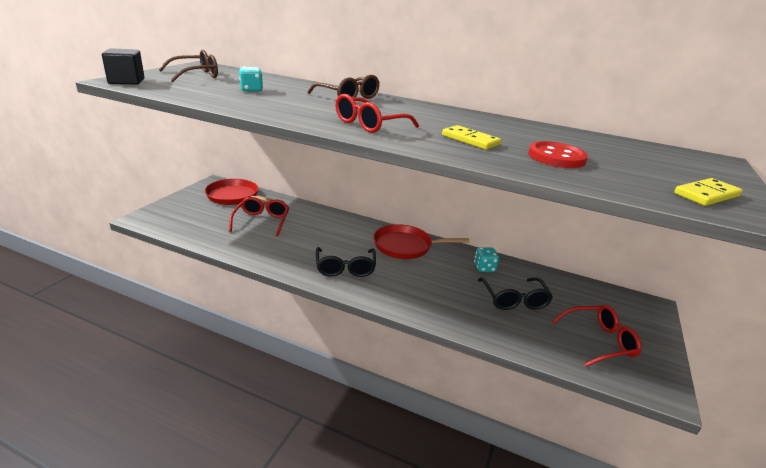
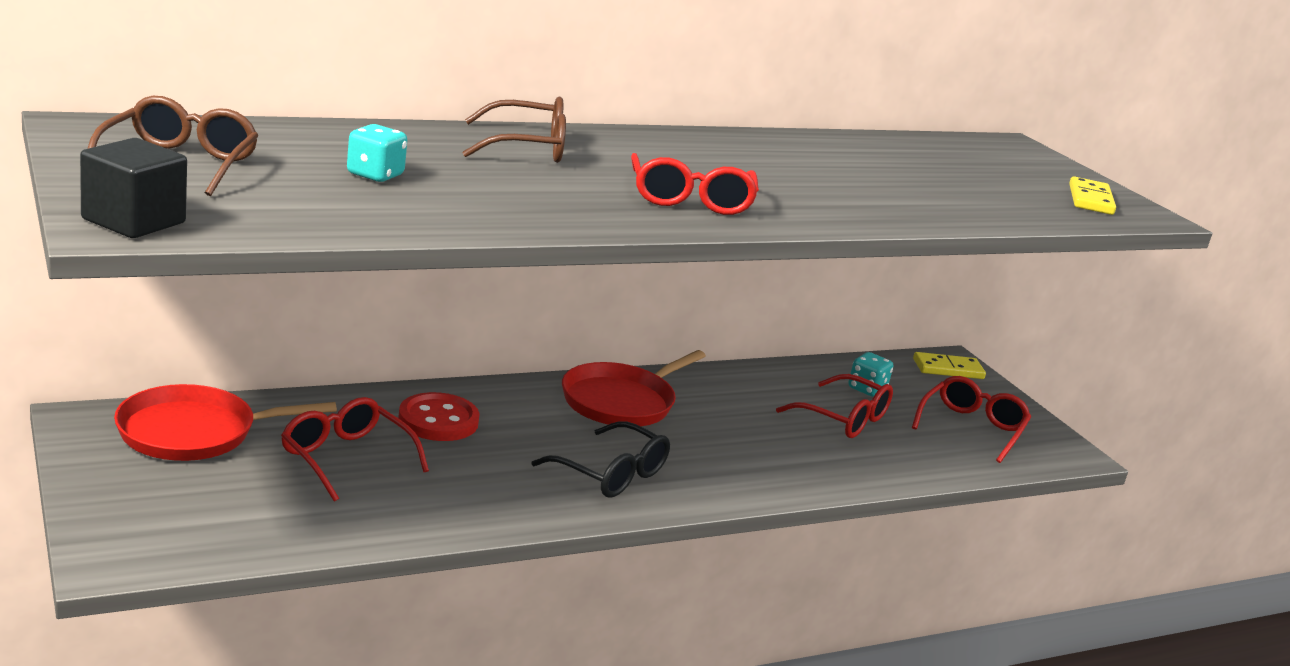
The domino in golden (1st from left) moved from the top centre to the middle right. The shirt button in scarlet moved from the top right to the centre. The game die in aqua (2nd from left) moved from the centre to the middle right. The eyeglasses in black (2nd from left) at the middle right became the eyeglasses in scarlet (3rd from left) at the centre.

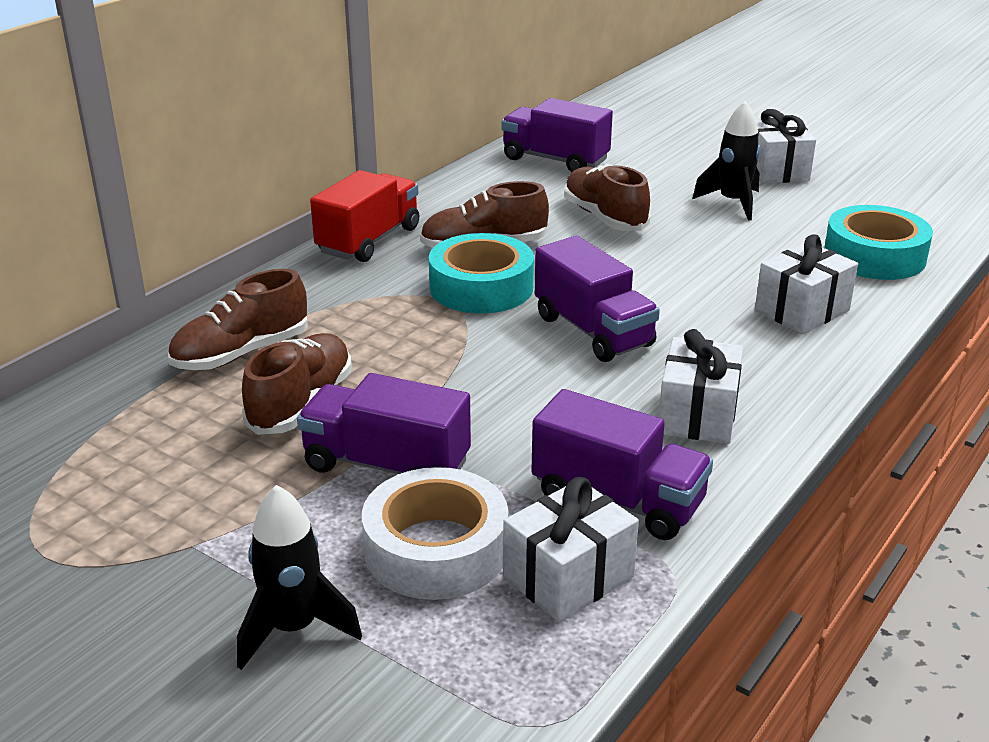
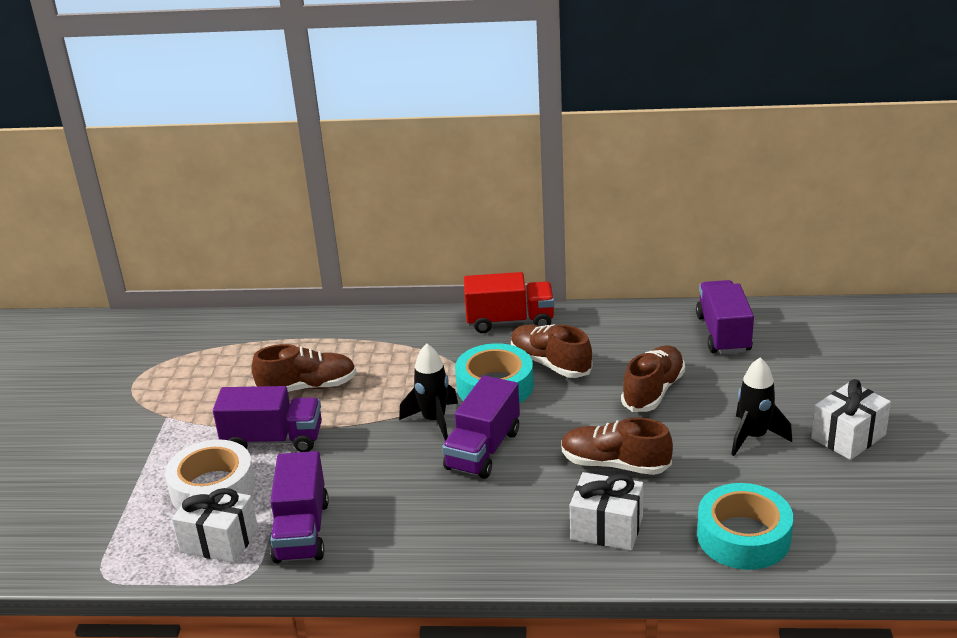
The lace-up shoe in dark brown (1st from left in the first image) moved from the middle left to the bottom centre. The present in snow-white (2nd from left) at the middle right disappeared. The truck in violet (1st from left) at the centre turned 105 degrees clockwise. The spaceship in black (1st from left) moved from the bottom left to the centre.

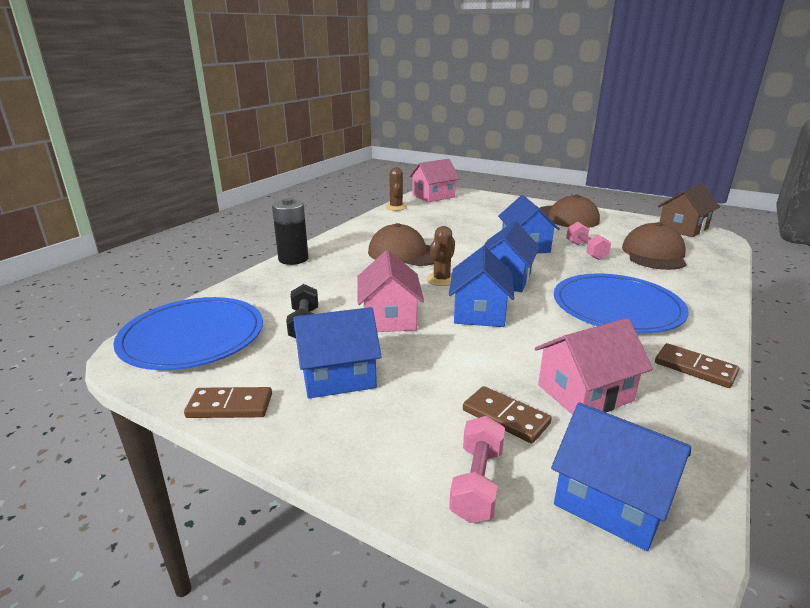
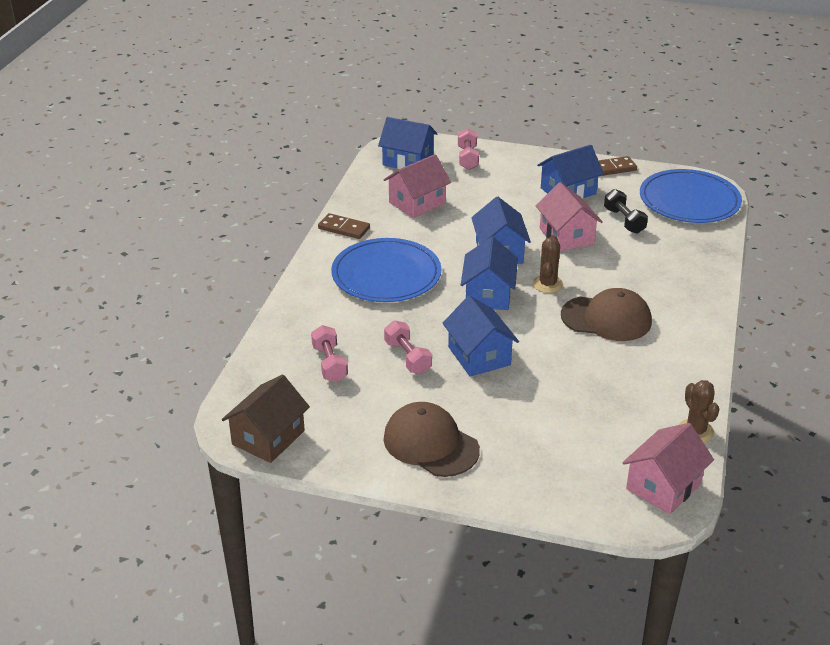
The AA battery in black at the centre disappeared. The cap in dark brown (3rd from left) at the middle right was replaced by the dumbbell in pink (1st from left) at the centre. The domino in dark brown (2nd from left) at the bottom centre disappeared.

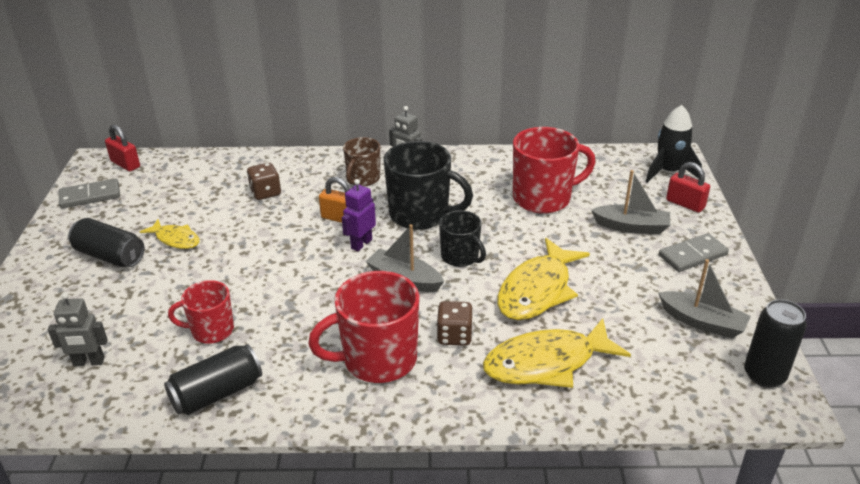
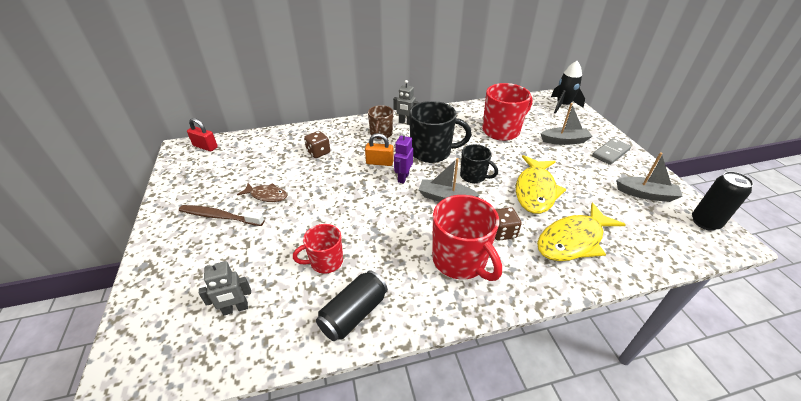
The small lock in scarlet (2nd from left) at the middle right disappeared. The domino in gray (1st from left) at the middle left disappeared. The soda can in black (1st from left) at the middle left was replaced by the tooth brush in dark brown at the middle left. The toy fish in golden (1st from left) at the middle left became the toy fish in dark brown at the middle left. The mug in scarlet (2nd from left) at the bottom centre turned 90 degrees counterclockwise.

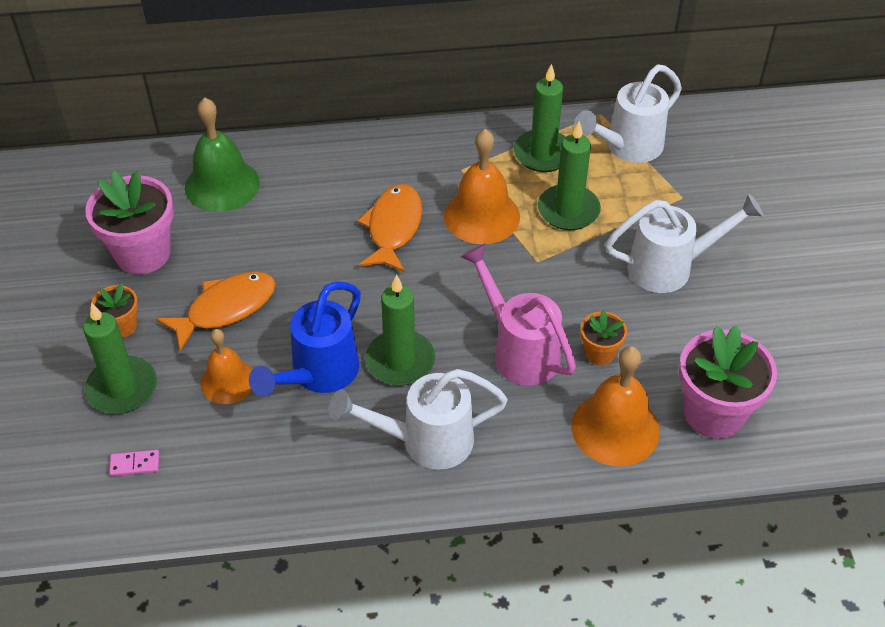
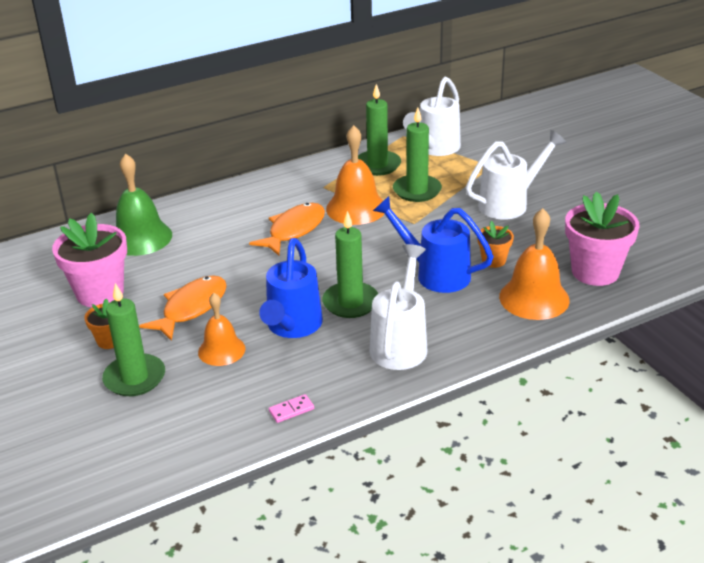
The toy fish in orange (2nd from left) at the centre turned 45 degrees clockwise. The watering pot in pink at the centre became the watering pot in cobalt (2nd from left) at the centre. The watering pot in snow-white (1st from left) at the bottom centre turned 135 degrees clockwise. The domino in pink moved from the bottom left to the bottom centre.

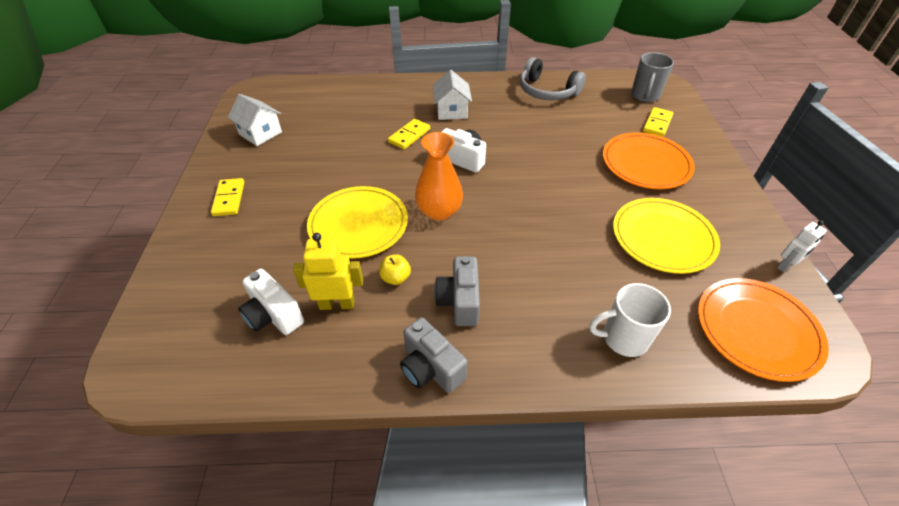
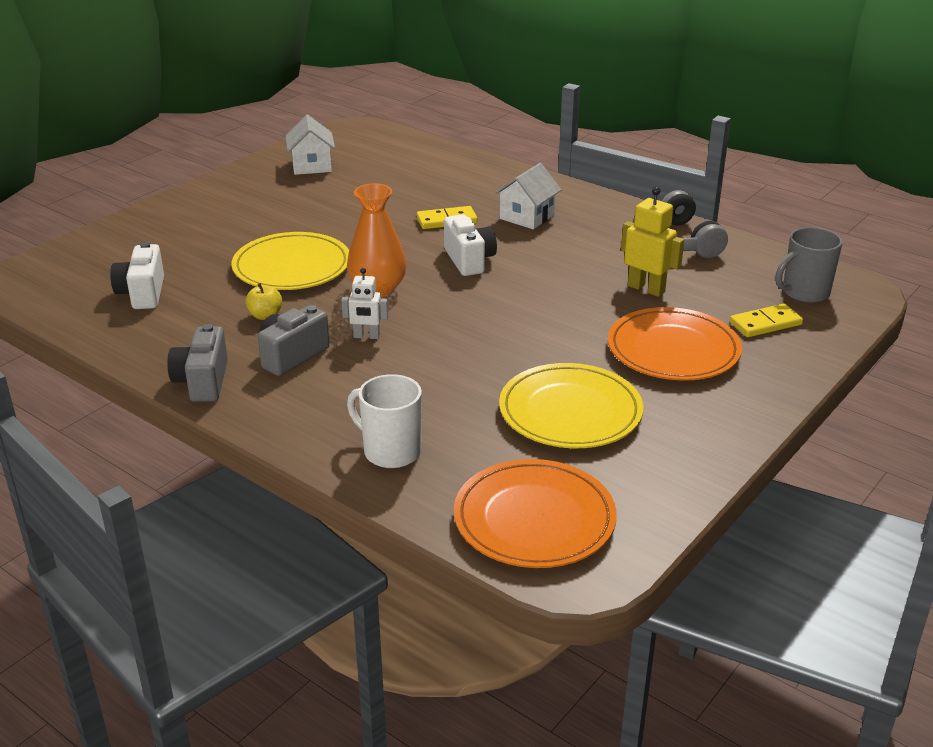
The domino in golden (1st from left) at the middle left disappeared. The robot in snow-white moved from the middle right to the centre. The robot in golden moved from the centre to the top right.

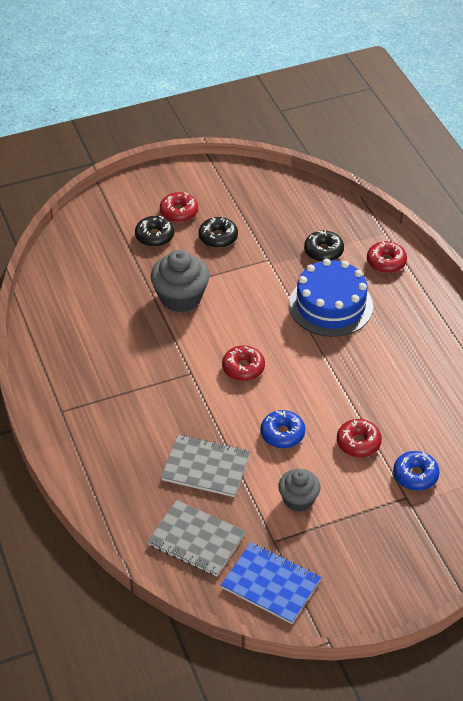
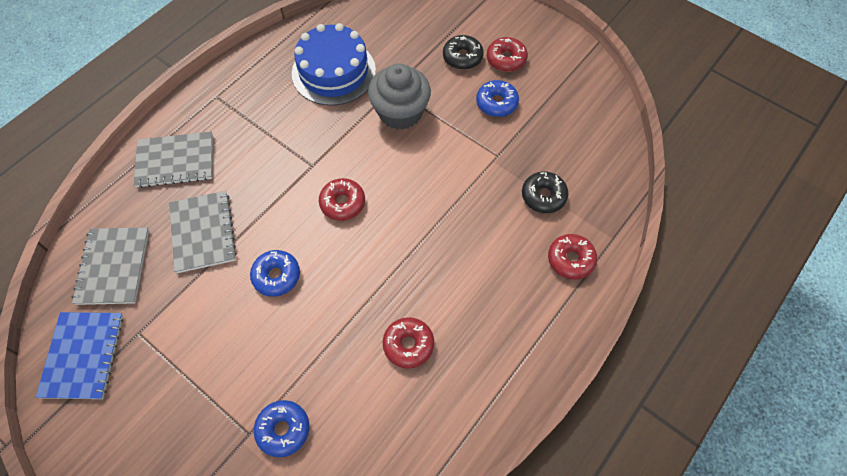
The doughnut in black (2nd from left) at the top centre became the doughnut in cobalt (3rd from left) at the top centre. The cake in cobalt moved from the middle right to the top centre. The doughnut in scarlet (3rd from left in the first image) moved from the middle right to the bottom centre. The muffin in gray (2nd from left) at the bottom centre disappeared. The notepad in gray (2nd from left) at the middle left appeared.

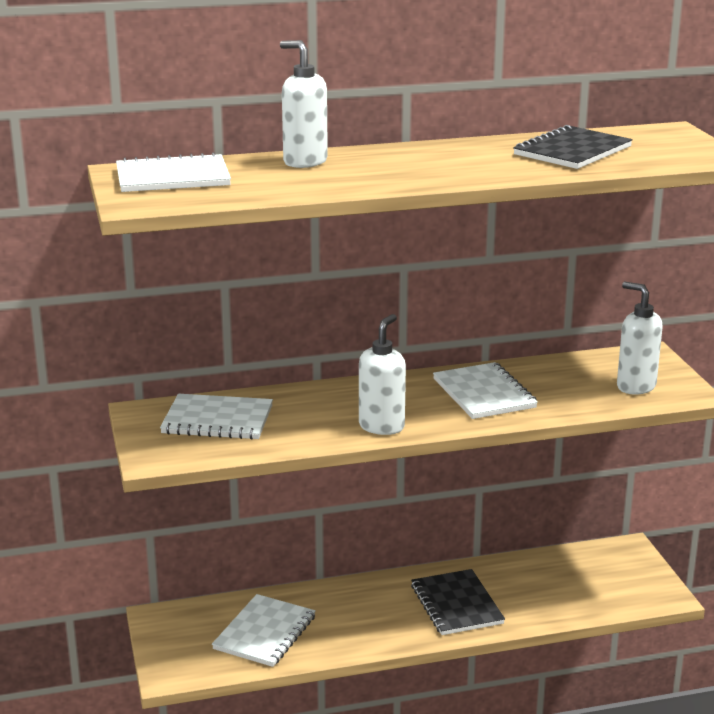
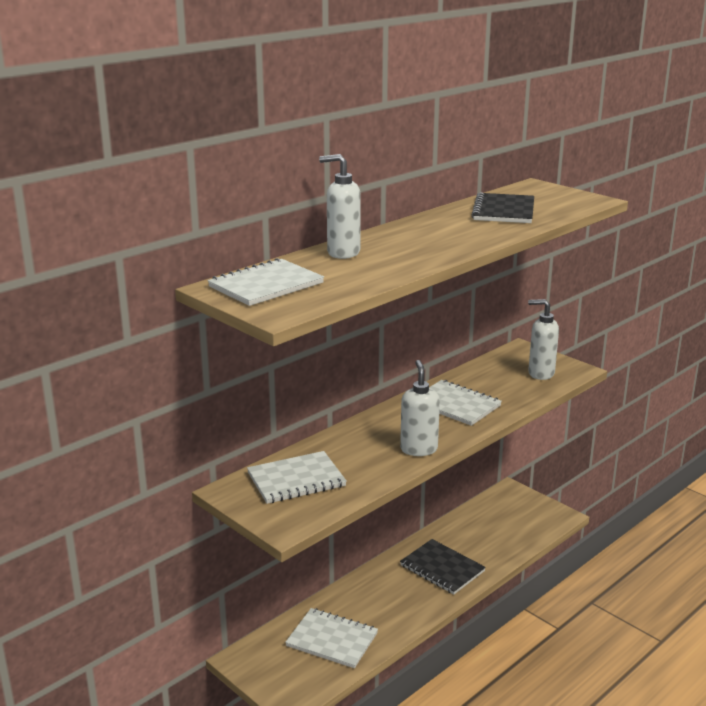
The notepad in snow-white (3rd from left) at the bottom centre turned 60 degrees counterclockwise.

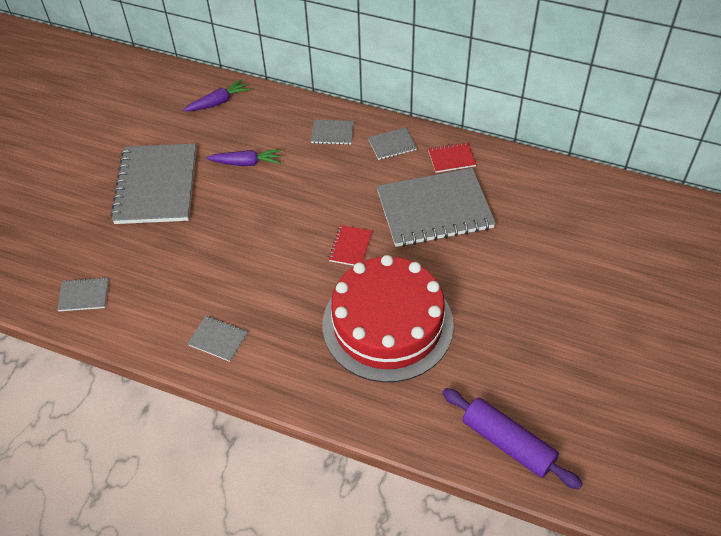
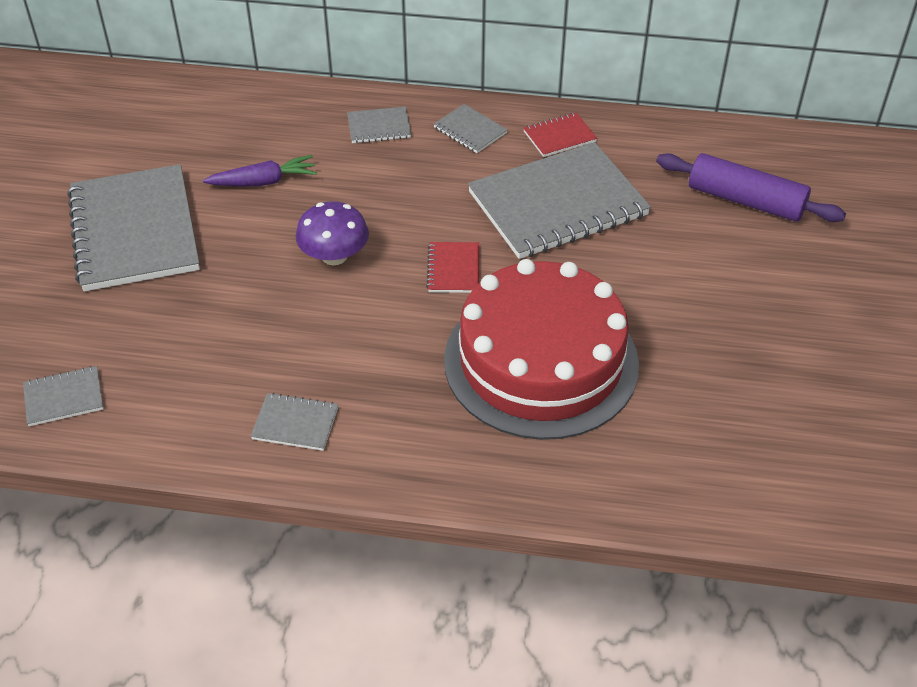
The carrot in violet (1st from left) at the top left disappeared. The notepad in gray (5th from left) at the top centre turned 75 degrees clockwise. The rolling pin in violet moved from the bottom right to the top right. The toadstool in violet at the centre appeared.

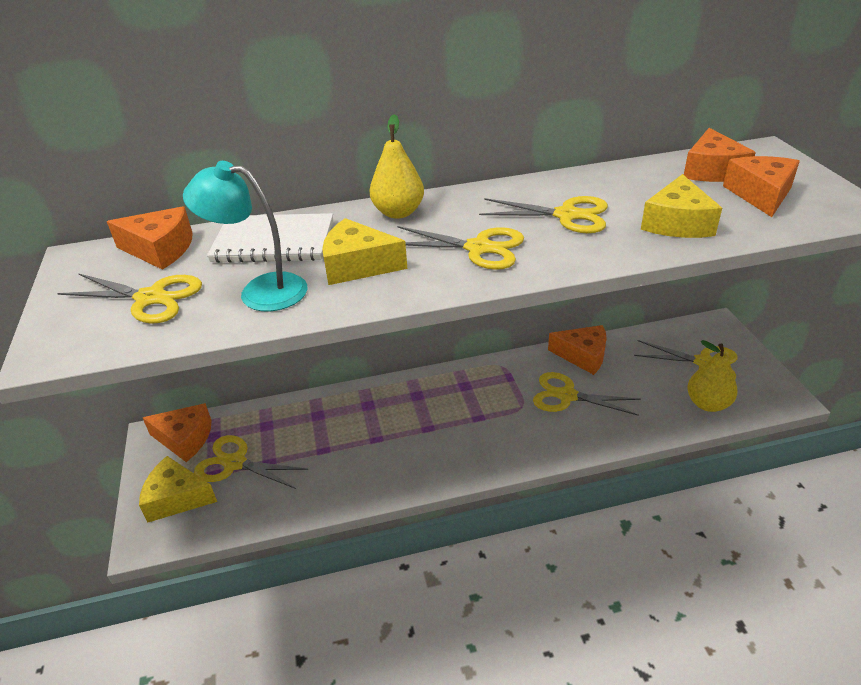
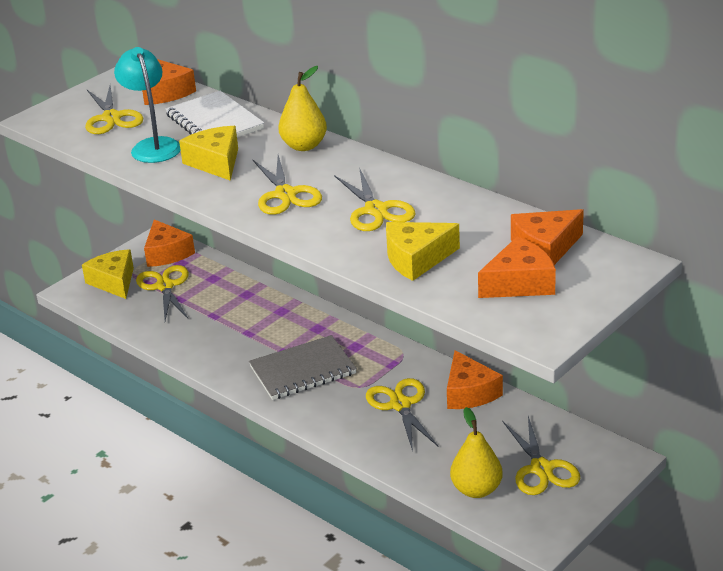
The notepad in gray at the centre appeared.

